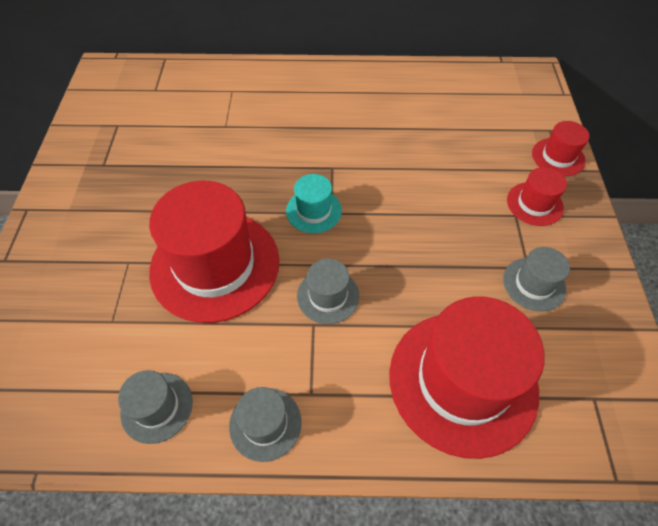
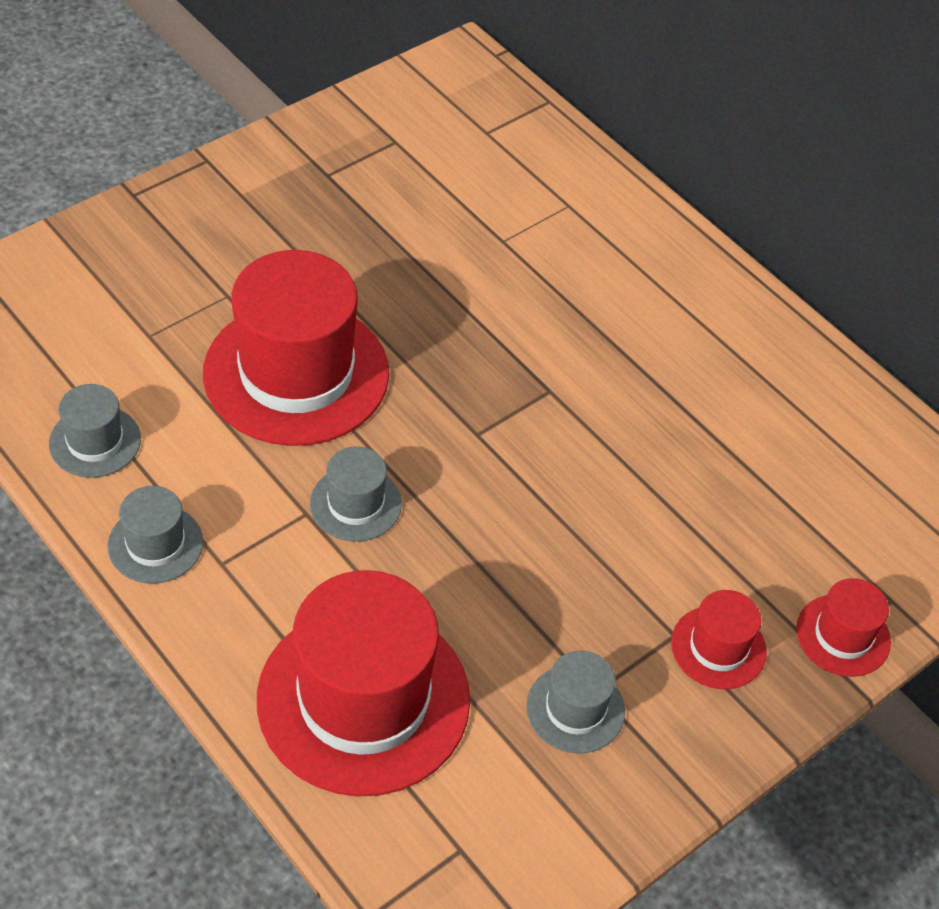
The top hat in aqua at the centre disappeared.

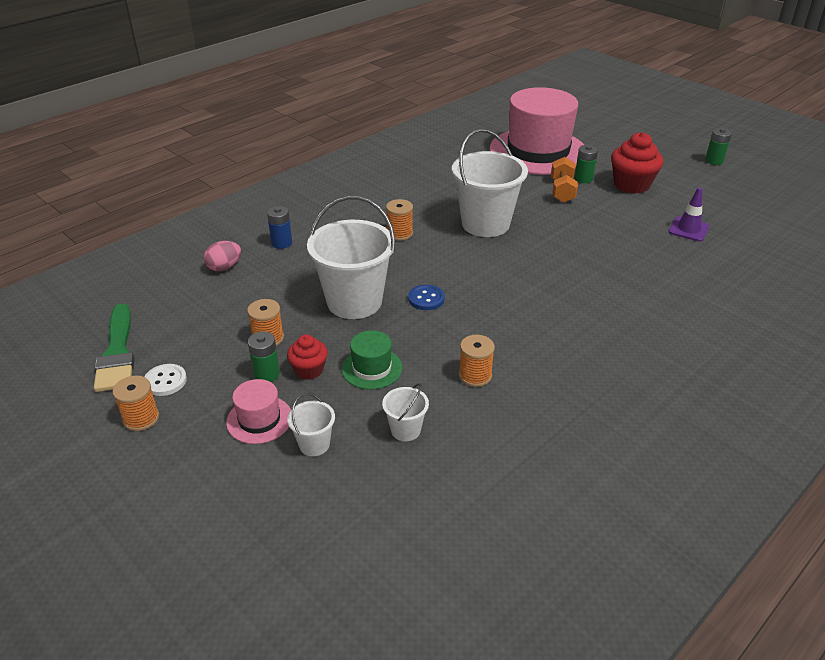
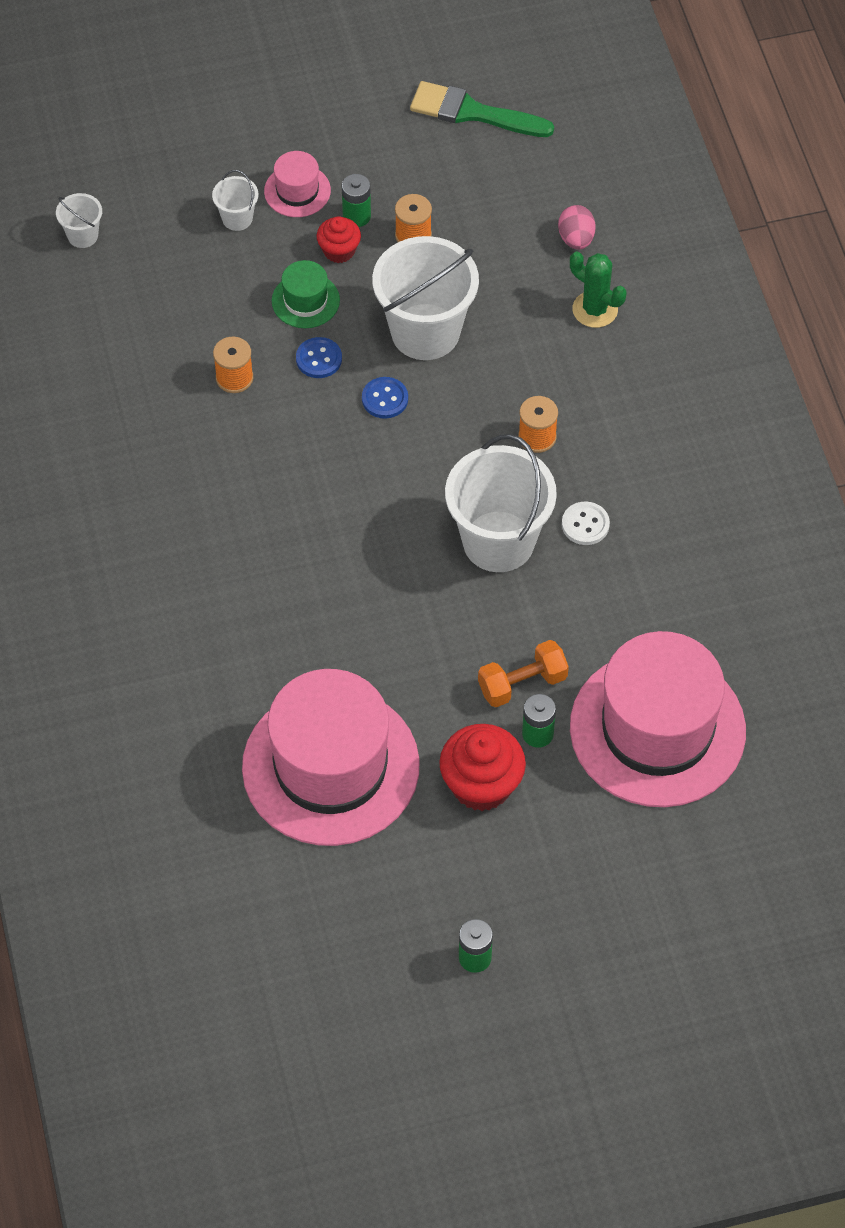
The dumbbell in orange at the top right turned 60 degrees counterclockwise. The road cone in violet at the top right was replaced by the top hat in pink (2nd from left) at the centre. The AA battery in cobalt at the centre was replaced by the prickly plant in emerald at the top right. The shirt button in snow-white moved from the middle left to the middle right. The reel of thread in orange (1st from left) at the middle left disappeared. The sand bucket in snow-white (3rd from left in the first image) moved from the centre to the top left. The shirt button in cobalt (1st from left) at the top centre appeared.

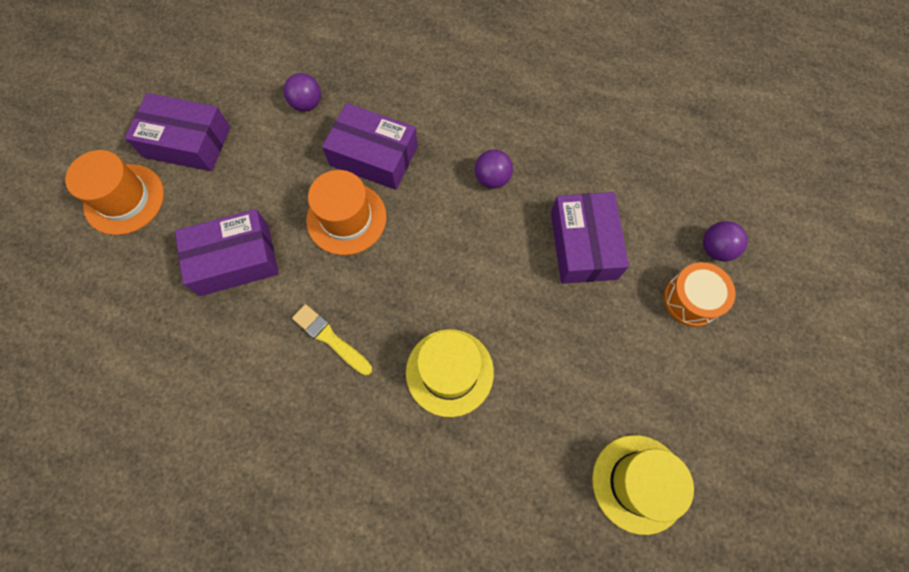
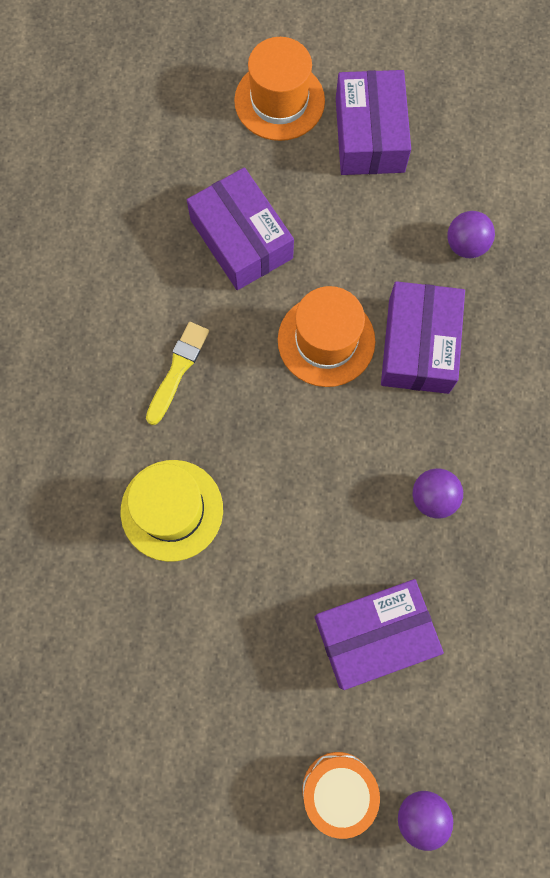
The top hat in golden (2nd from left) at the bottom right disappeared.

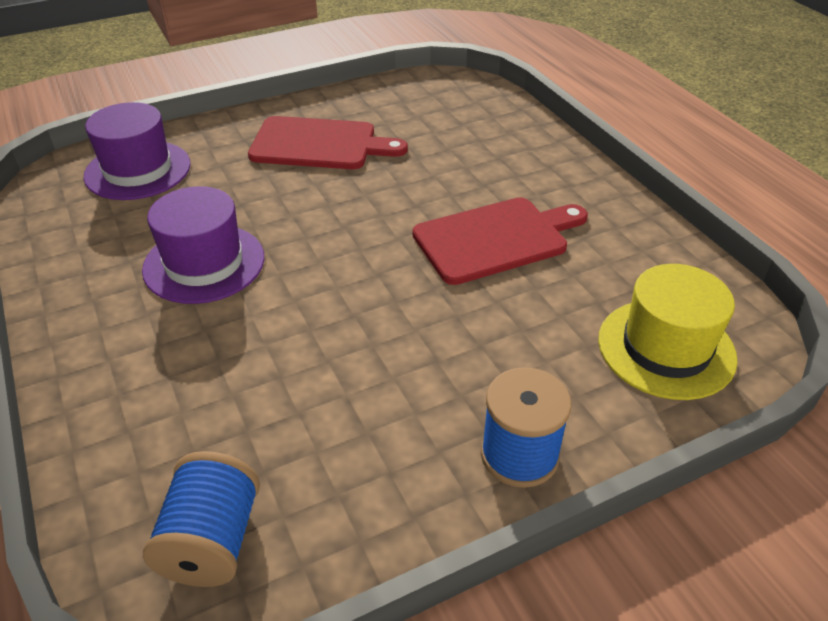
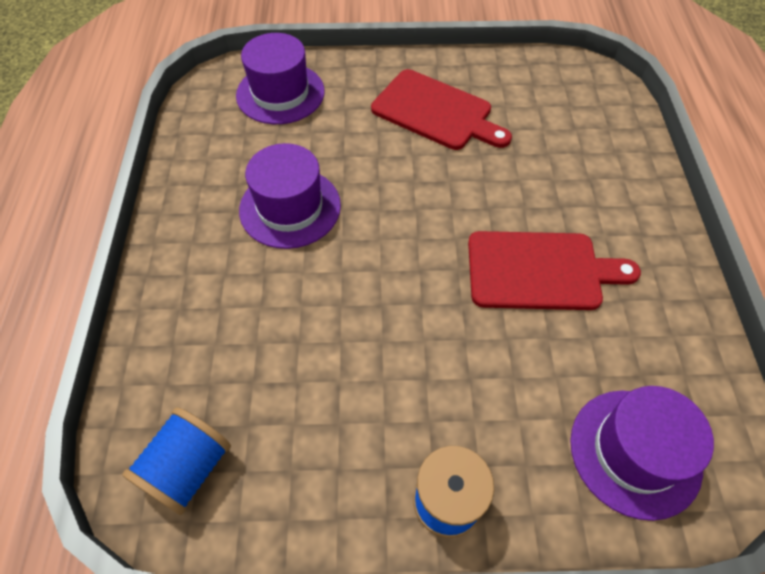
The top hat in golden at the middle right became the top hat in violet (3rd from left) at the bottom right.

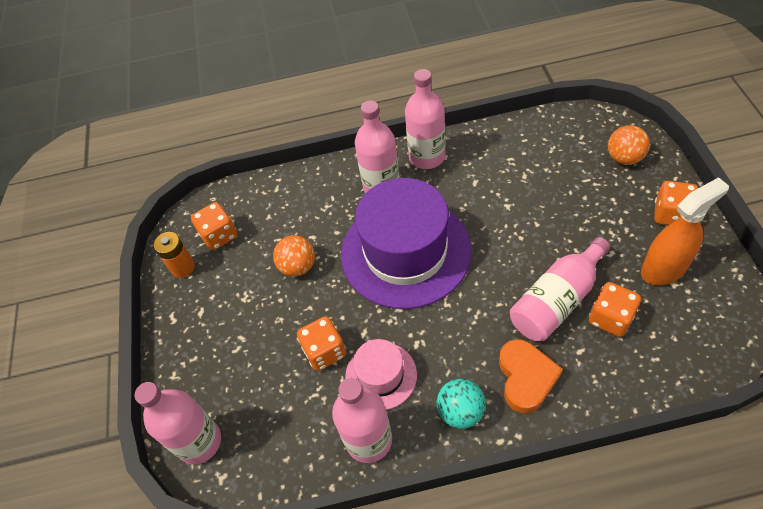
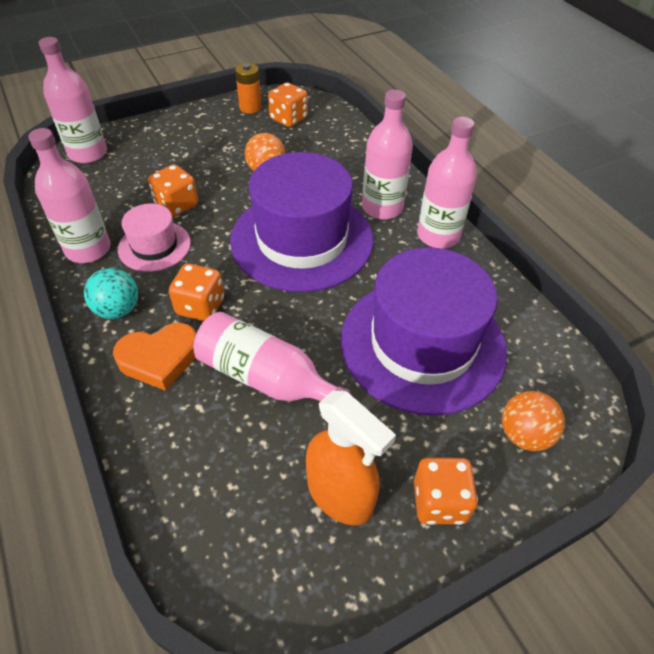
The game die in orange (3rd from left in the first image) moved from the middle right to the middle left. The top hat in violet (2nd from left) at the centre appeared.

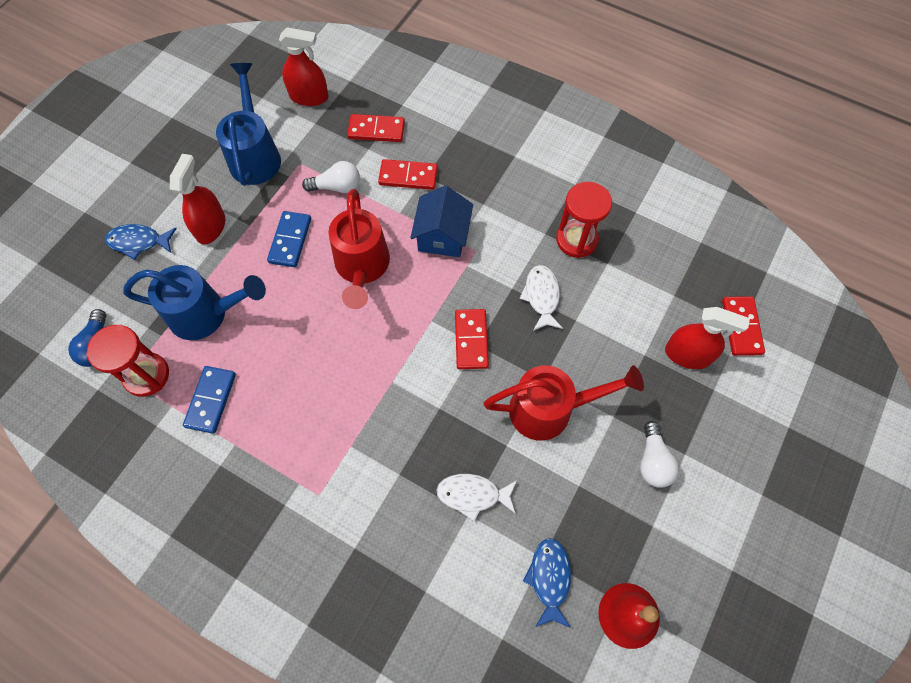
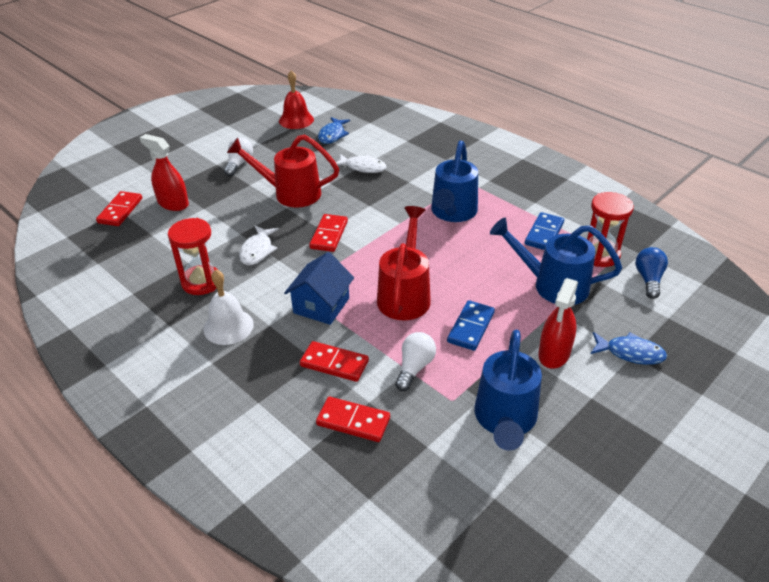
The spray cleaner in scarlet (2nd from left) at the top left disappeared. The lightbulb in snow-white (1st from left in the first image) at the top centre turned 105 degrees clockwise. The watering pot in cobalt (1st from left) at the top centre appeared. The hand bell in snow-white at the middle left appeared.

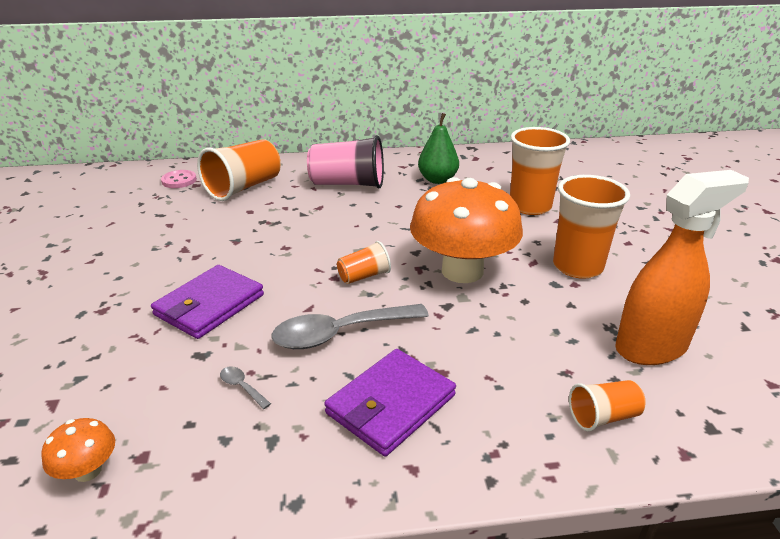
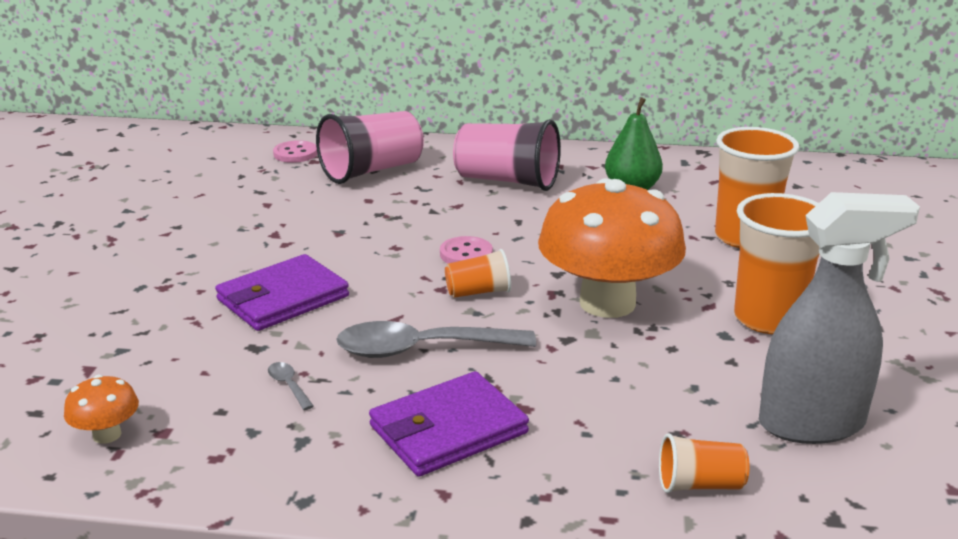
The cup in orange (1st from left) at the top left became the cup in pink (1st from left) at the top centre. The spray cleaner in orange at the middle right became the spray cleaner in gray at the middle right. The shirt button in pink (2nd from left) at the centre appeared.

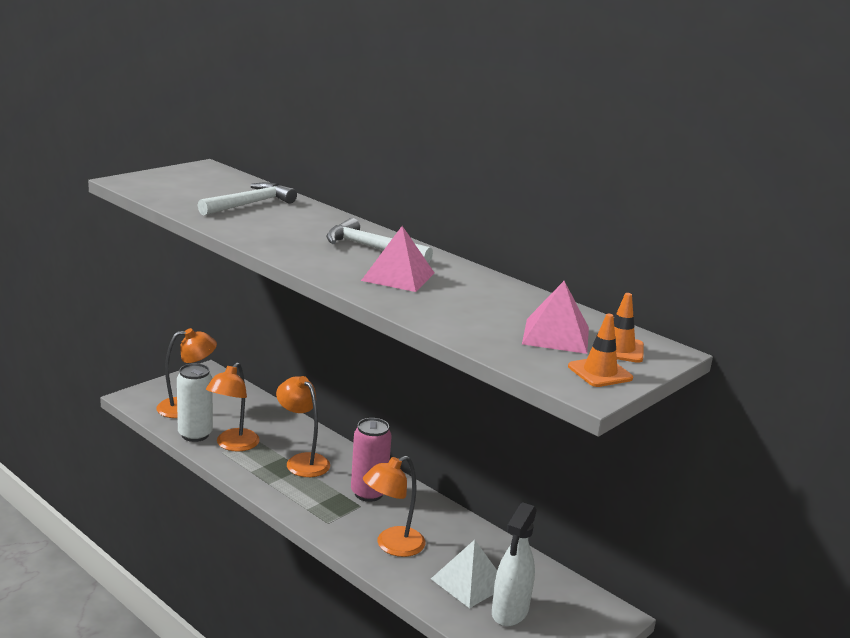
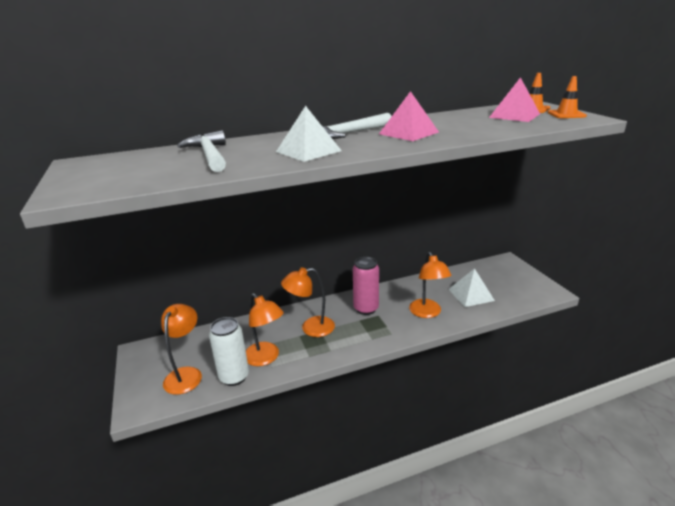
The spray cleaner in snow-white at the bottom centre disappeared. The pyramid in snow-white (1st from left) at the top centre appeared.

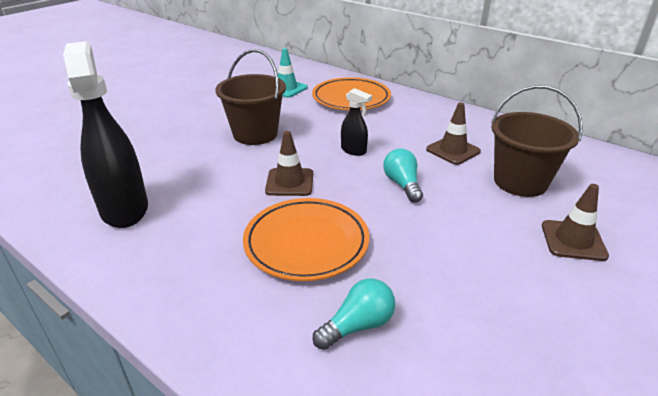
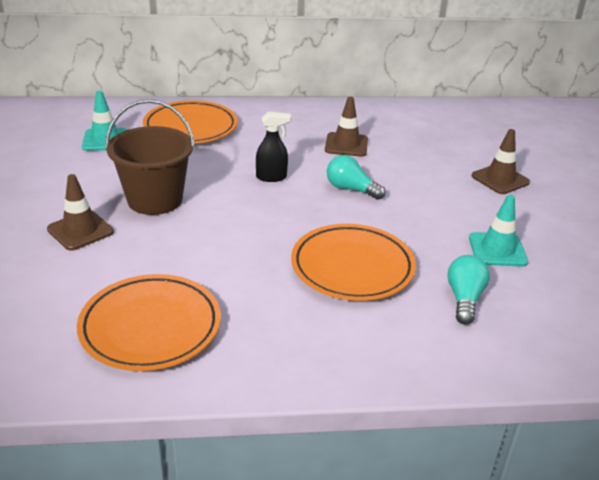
The spray cleaner in black (1st from left) at the middle left was replaced by the flat dish in orange (1st from left) at the bottom left. The sand bucket in dark brown (2nd from left) at the middle right disappeared. The road cone in dark brown (1st from left) moved from the centre to the middle left. The road cone in aqua (2nd from left) at the middle right appeared.

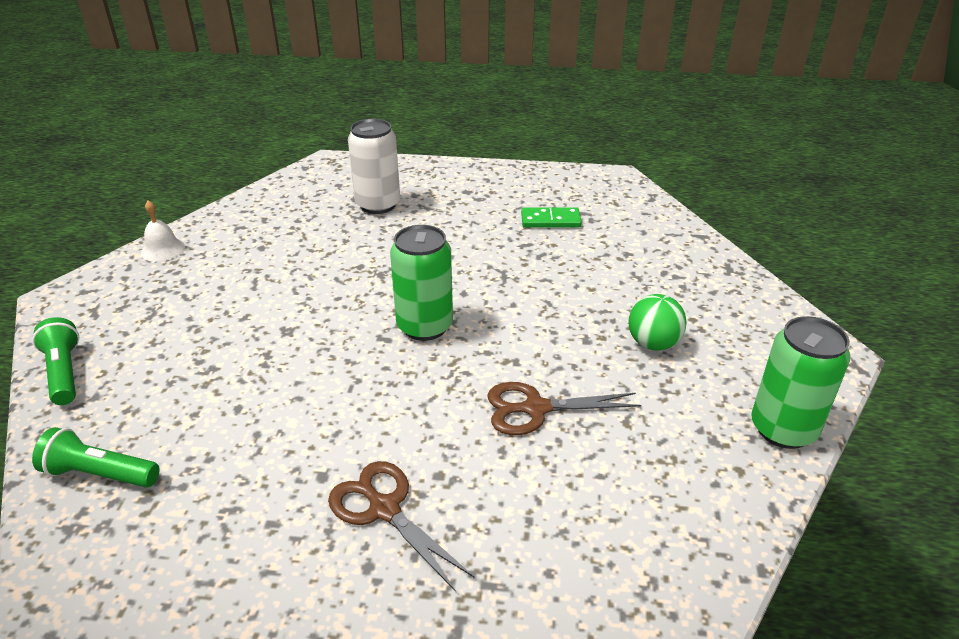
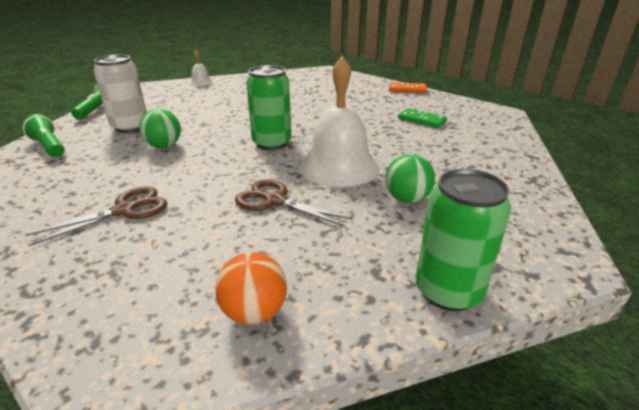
The soda can in snow-white moved from the top centre to the top left. The shears in dark brown (1st from left) at the bottom centre turned 60 degrees clockwise. The hand bell in snow-white (2nd from left) at the top centre appeared. The domino in orange at the top centre appeared. The play ball in emerald (1st from left) at the top left appeared. The play ball in orange at the bottom centre appeared.

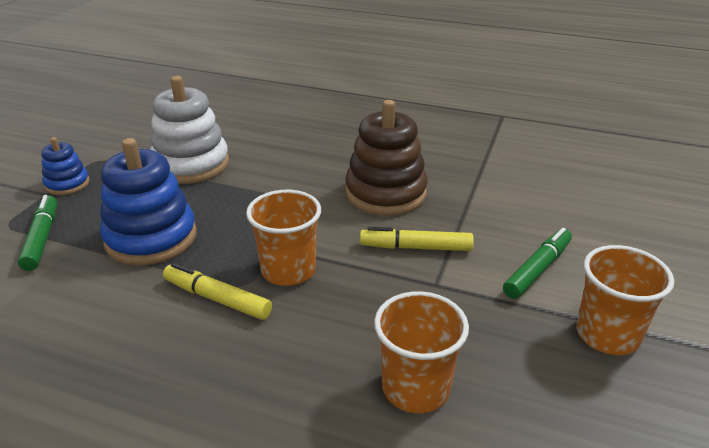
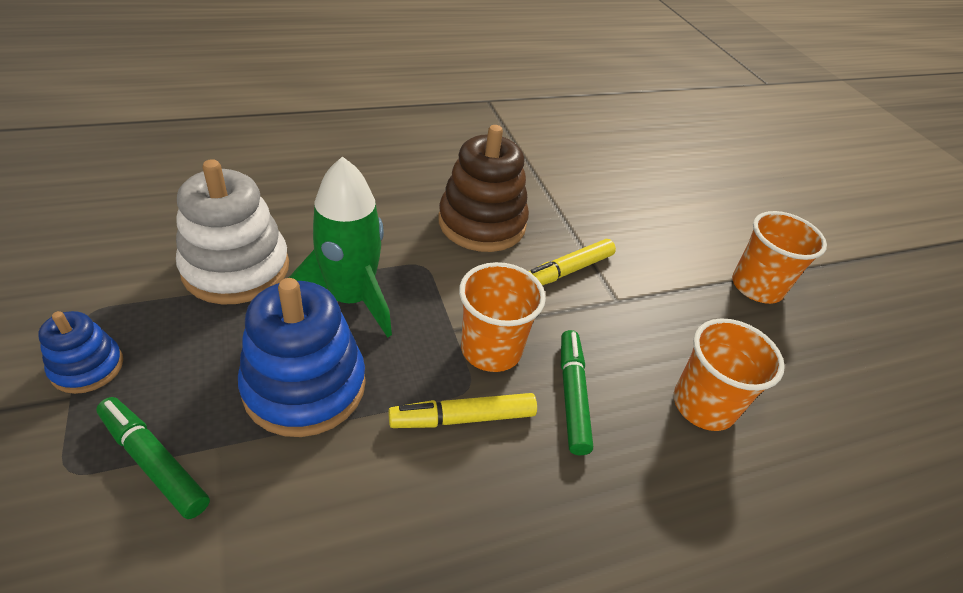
The felt pen in emerald (2nd from left) moved from the middle right to the centre. The spaceship in emerald at the centre appeared.

